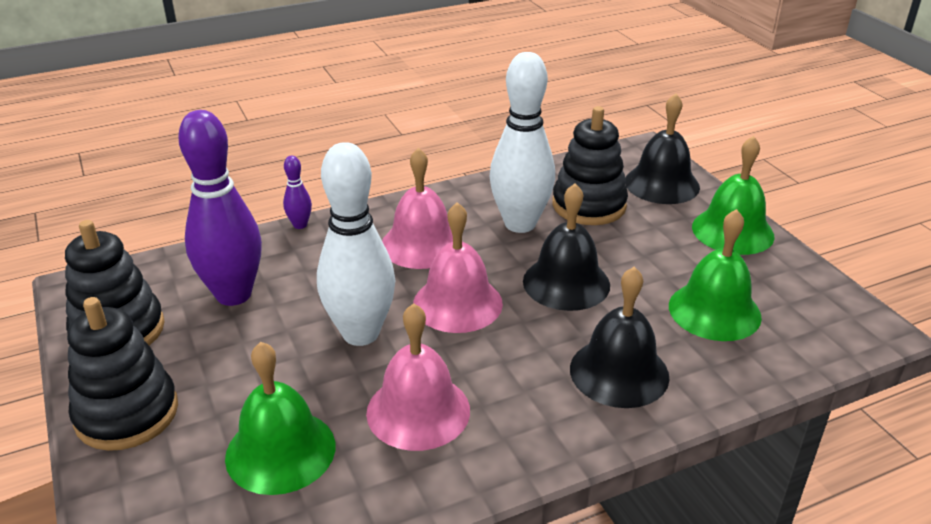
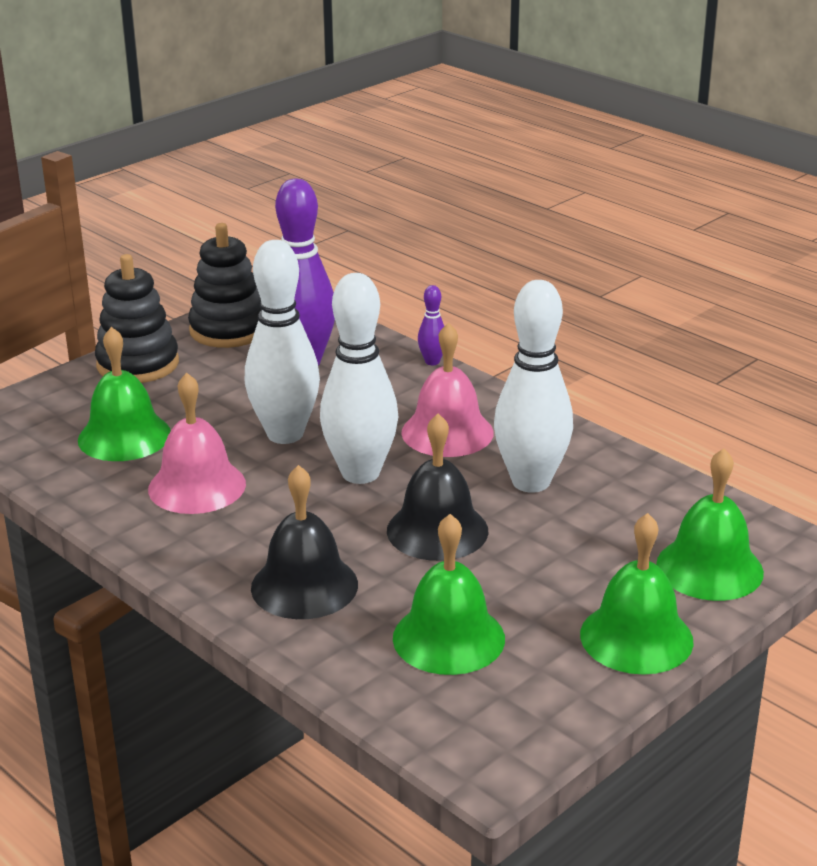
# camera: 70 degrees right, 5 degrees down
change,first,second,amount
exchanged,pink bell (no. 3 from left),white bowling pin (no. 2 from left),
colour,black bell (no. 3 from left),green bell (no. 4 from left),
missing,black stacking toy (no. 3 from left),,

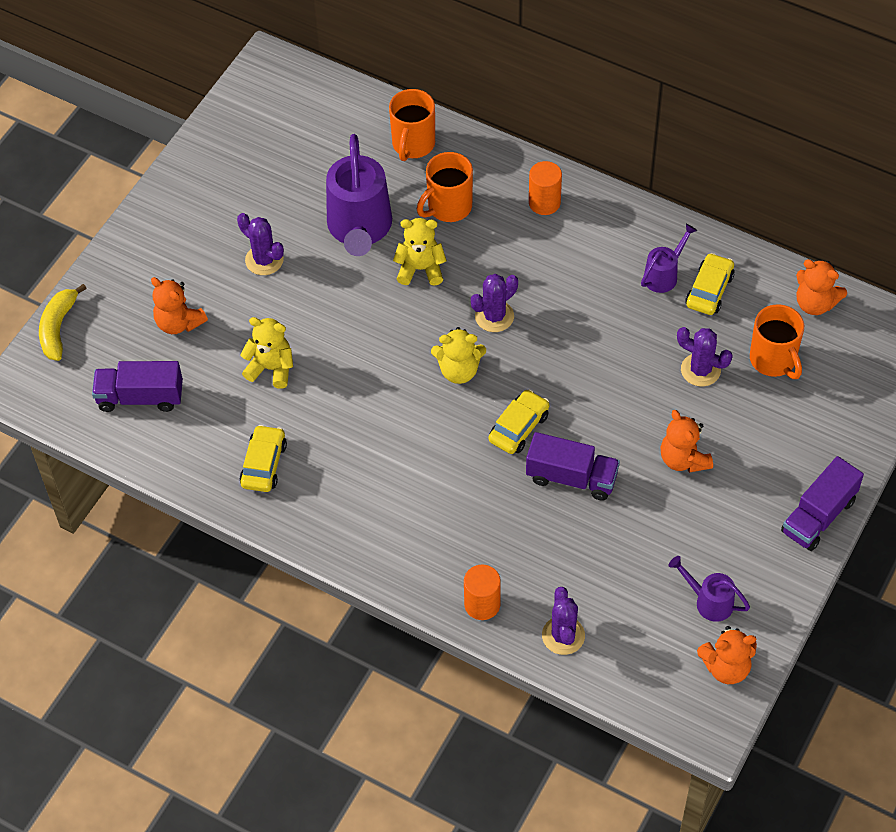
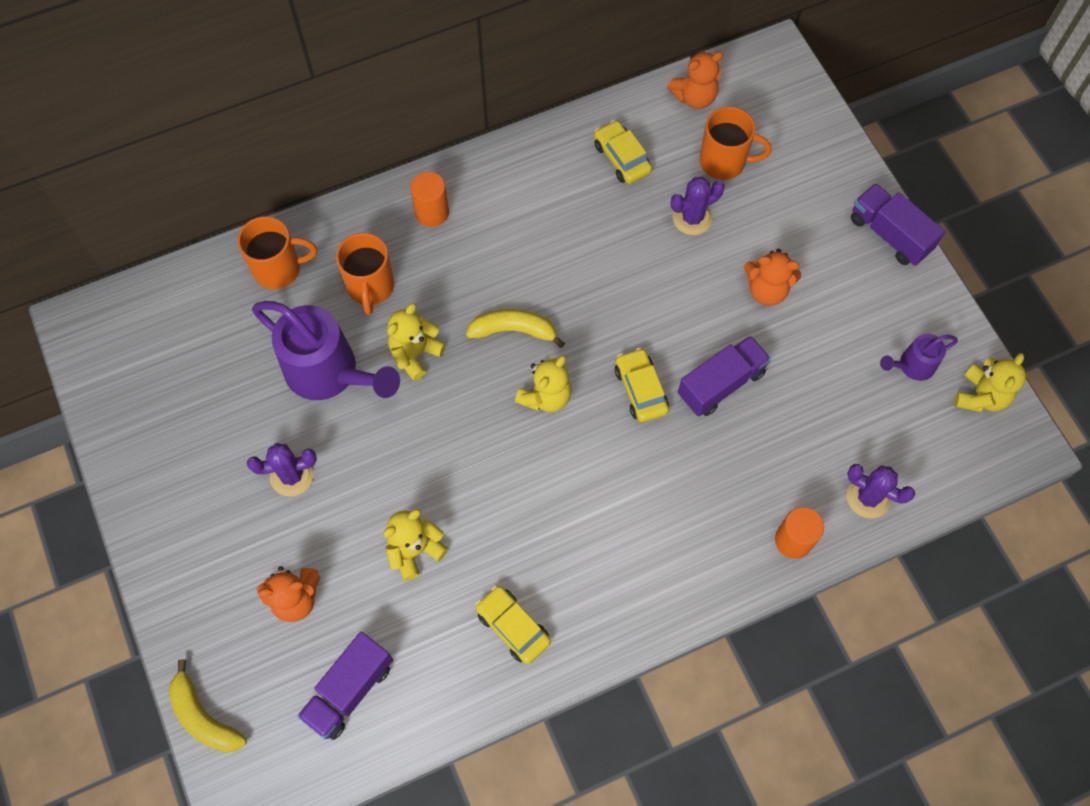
# camera: 55 degrees left, 10 degrees up
change,first,second,amount
spun,orange mug (no. 1 from left),,60 degrees counterclockwise
exchanged,purple cactus (no. 2 from left),yellow banana (no. 2 from left),
spun,purple truck (no. 3 from left),,150 degrees clockwise
colour,orange teddy bear (no. 3 from left),yellow teddy bear (no. 4 from left),
missing,purple watering can (no. 2 from left),,

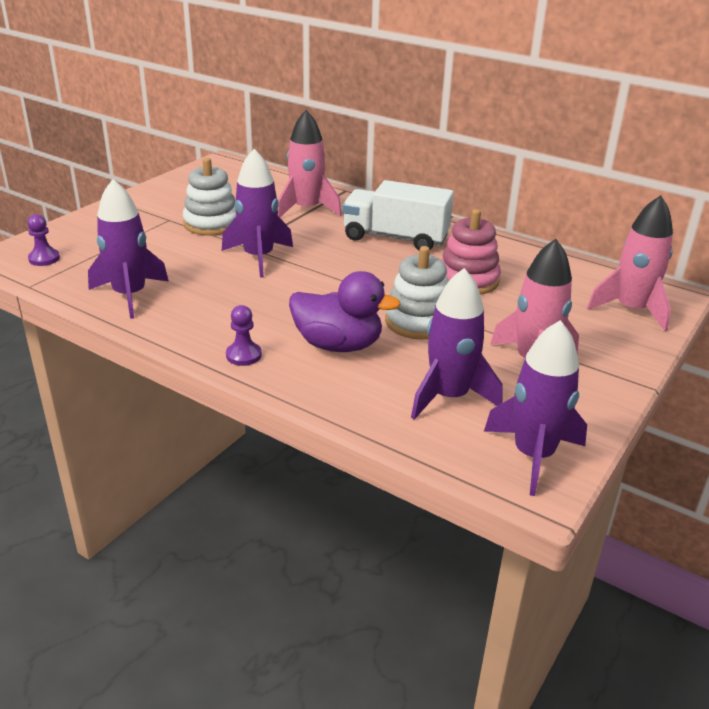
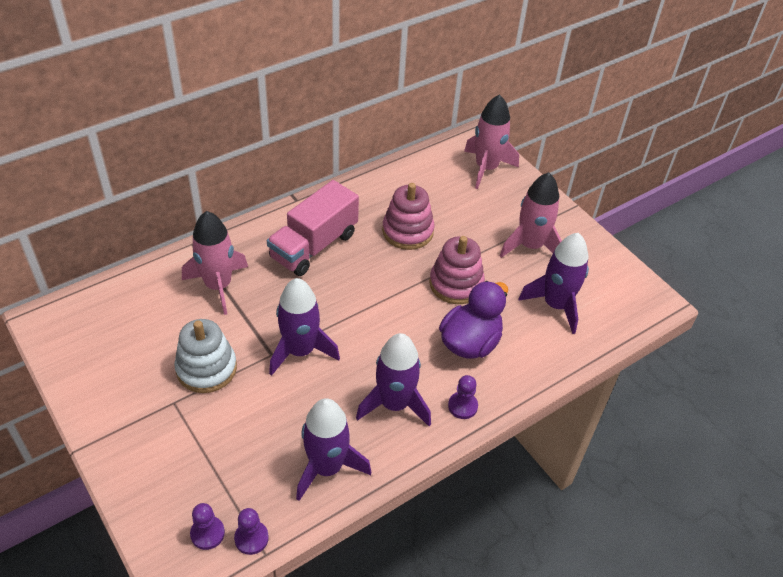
# camera: 70 degrees left, 15 degrees up
change,first,second,amount
appeared,,purple pawn (no. 2 from left),
colour,white truck,pink truck,
relocated,purple rocket (no. 4 from left in the first image),purple rocket (no. 3 from left),
colour,white stacking toy (no. 2 from left),pink stacking toy (no. 2 from left),

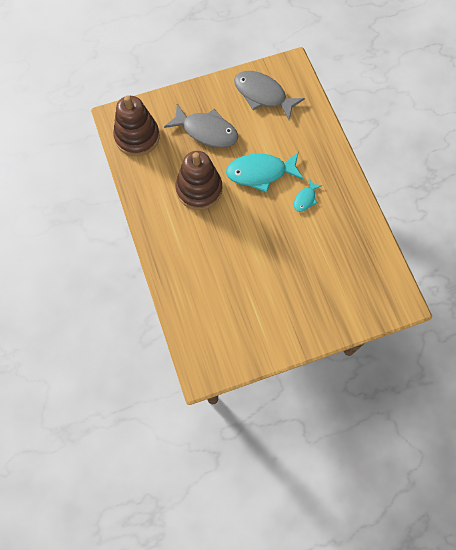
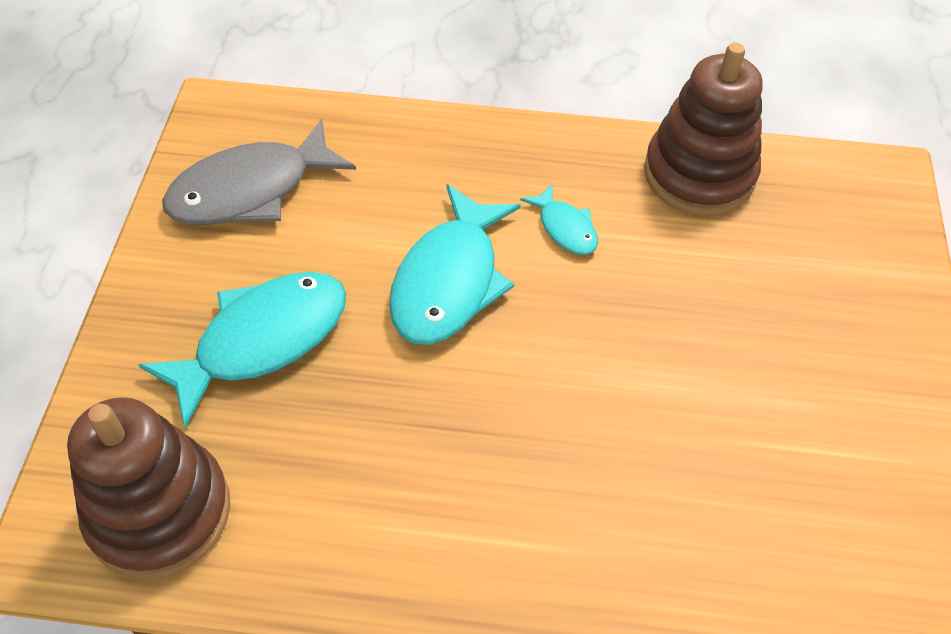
# camera: 65 degrees left, 15 degrees down
change,first,second,amount
colour,grey fish (no. 1 from left),turquoise fish (no. 1 from left),
relocated,brown stacking toy (no. 2 from left),,

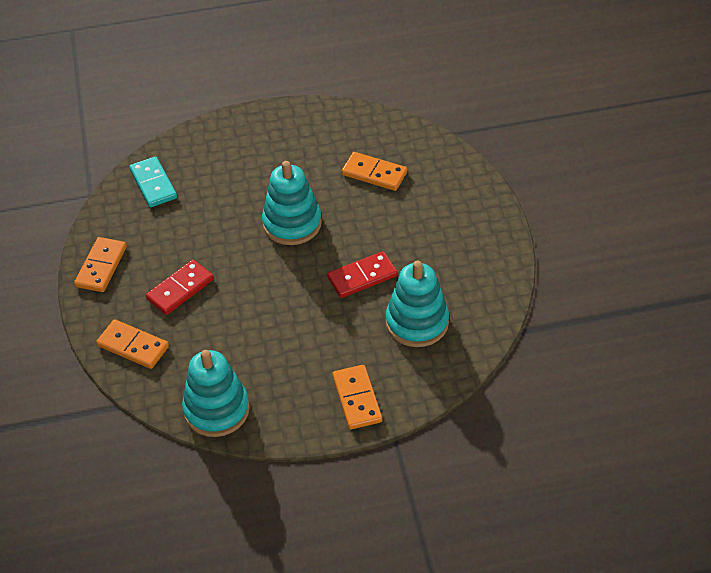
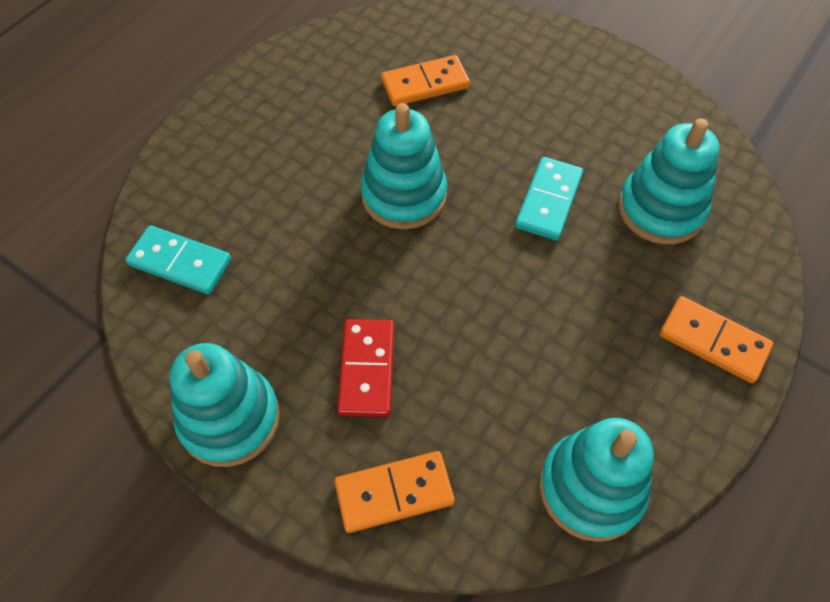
# camera: 45 degrees left, 10 degrees up
change,first,second,amount
exchanged,orange domino (no. 1 from left),turquoise stacking toy (no. 1 from left),
colour,red domino (no. 2 from left),turquoise domino (no. 2 from left),

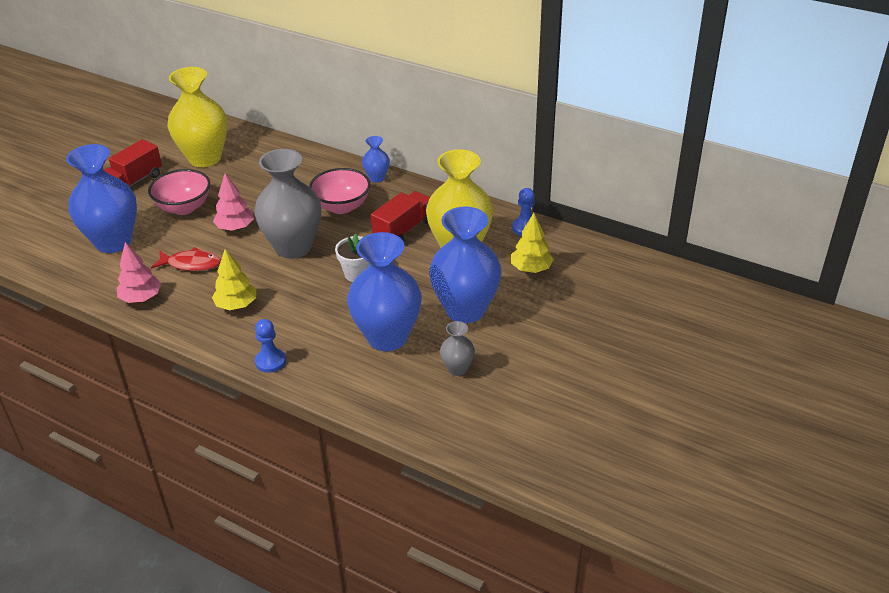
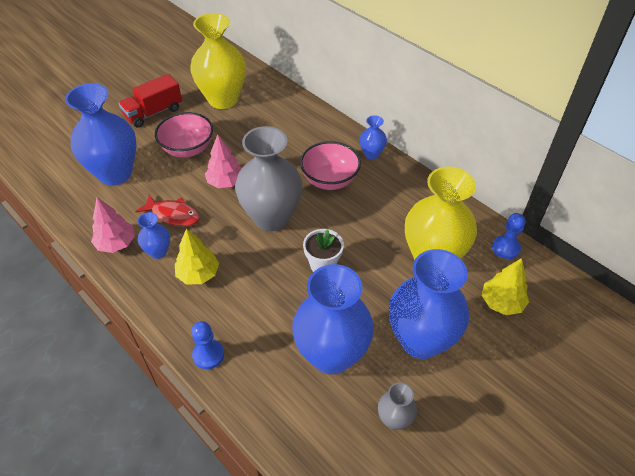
# camera: 15 degrees right, 10 degrees up
change,first,second,amount
appeared,,blue vase (no. 2 from left),
missing,red truck (no. 2 from left),,

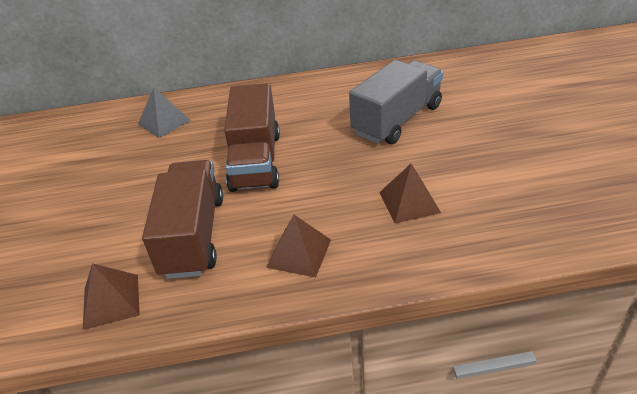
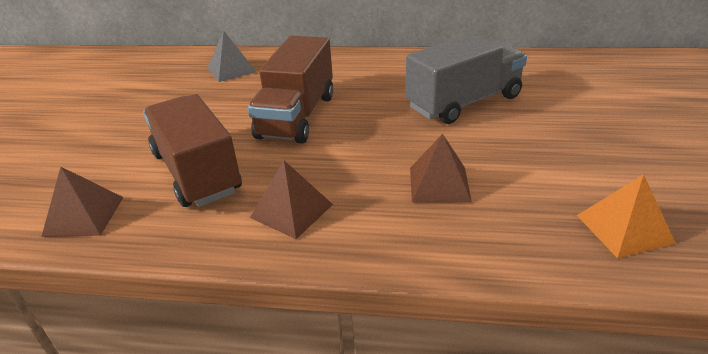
# camera: 15 degrees right, 5 degrees down
change,first,second,amount
spun,brown truck (no. 1 from left),,45 degrees counterclockwise
appeared,,orange pyramid,

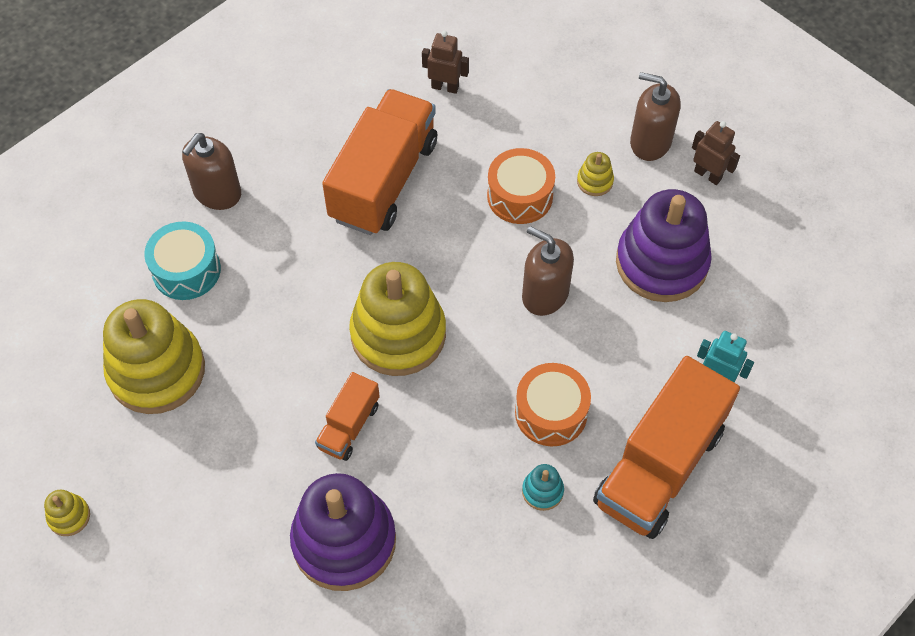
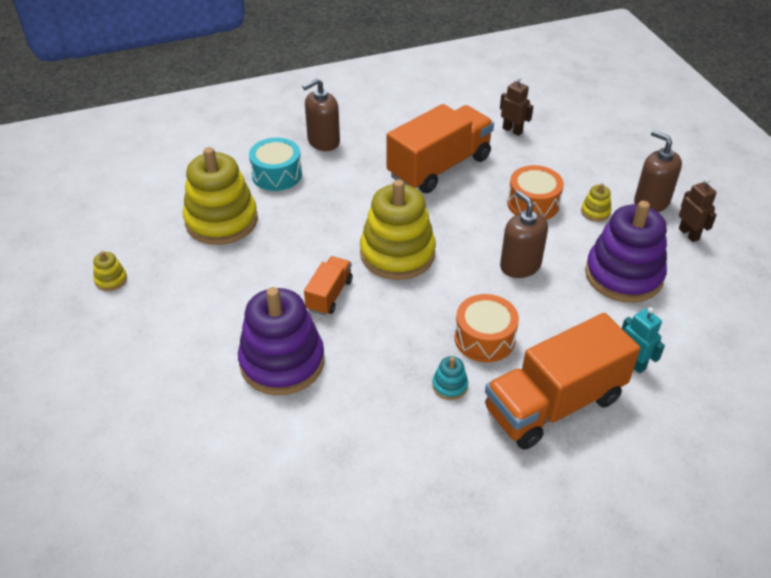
# camera: 25 degrees right, 15 degrees down
change,first,second,amount
spun,orange truck (no. 1 from left),,150 degrees clockwise

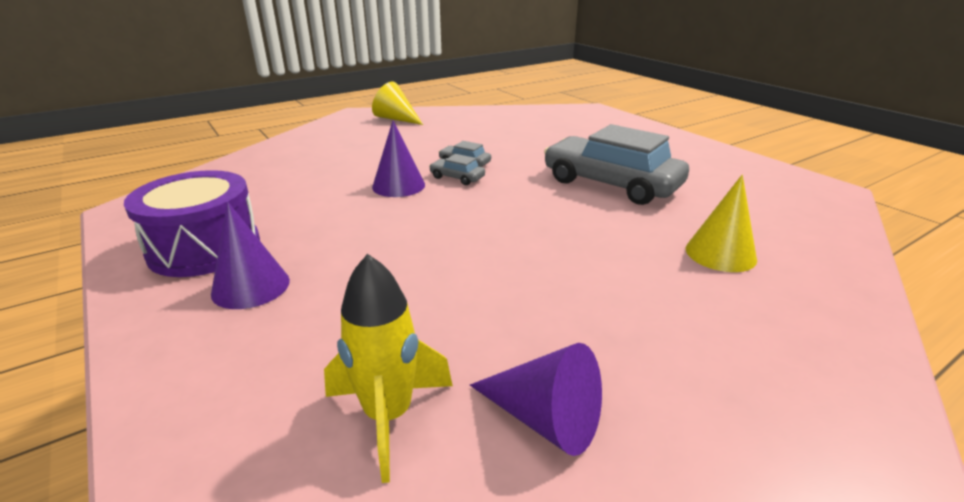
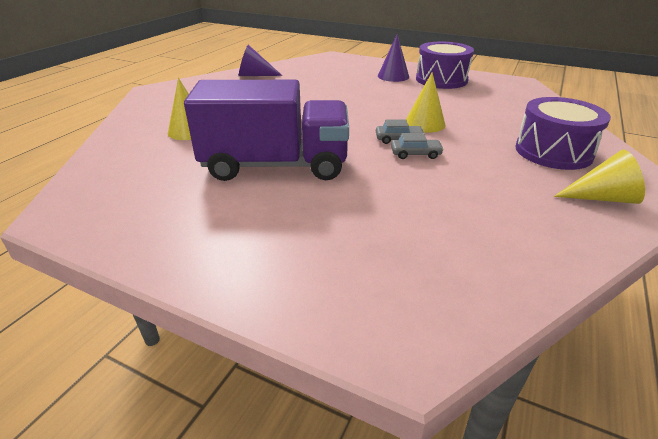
# camera: 150 degrees right, 5 degrees up
change,first,second,amount
exchanged,grey car (no. 3 from left),purple truck,
colour,purple cone (no. 2 from left),yellow cone (no. 2 from left),
appeared,,purple drum (no. 2 from left),
missing,yellow rocket,,

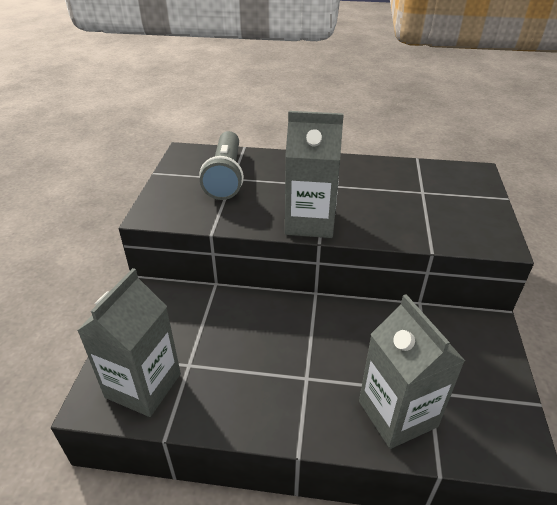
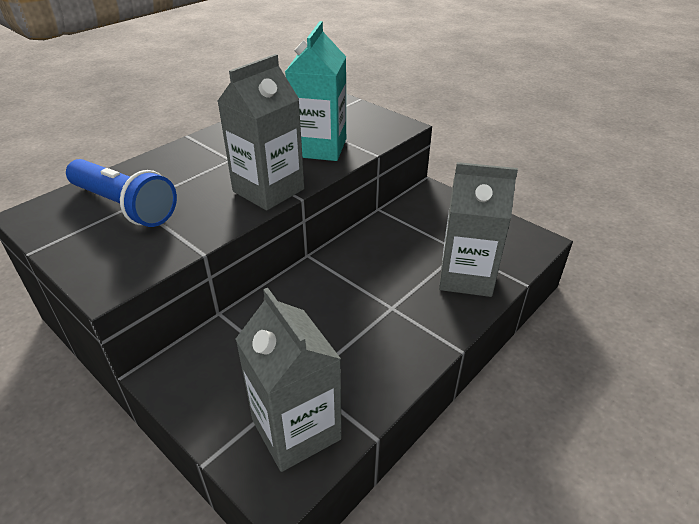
# camera: 55 degrees left, 0 degrees up
change,first,second,amount
colour,grey flashlight,blue flashlight,
appeared,,turquoise carton,

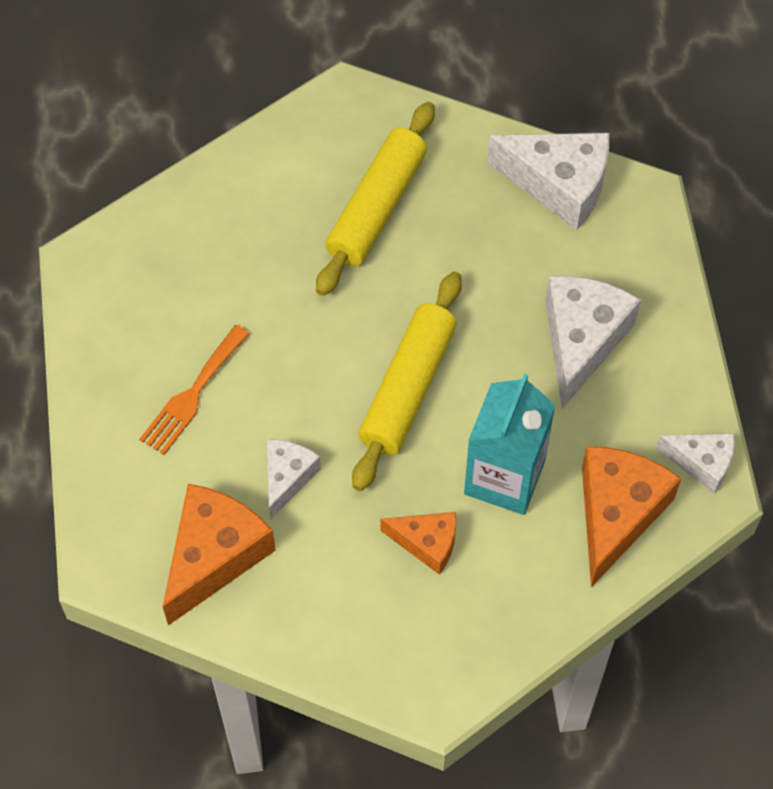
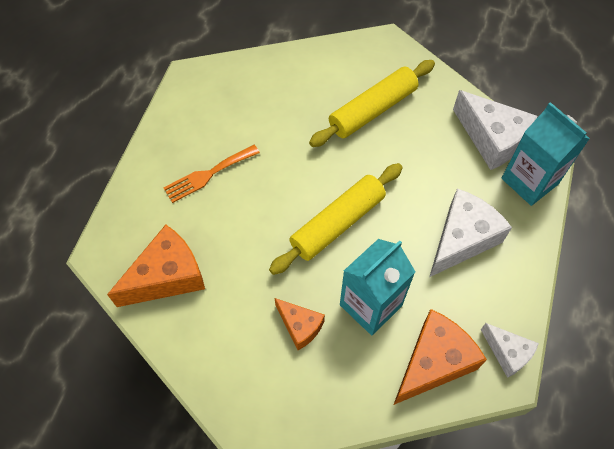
# camera: 25 degrees right, 0 degrees up
change,first,second,amount
appeared,,turquoise carton (no. 2 from left),
missing,white cheese (no. 1 from left),,

